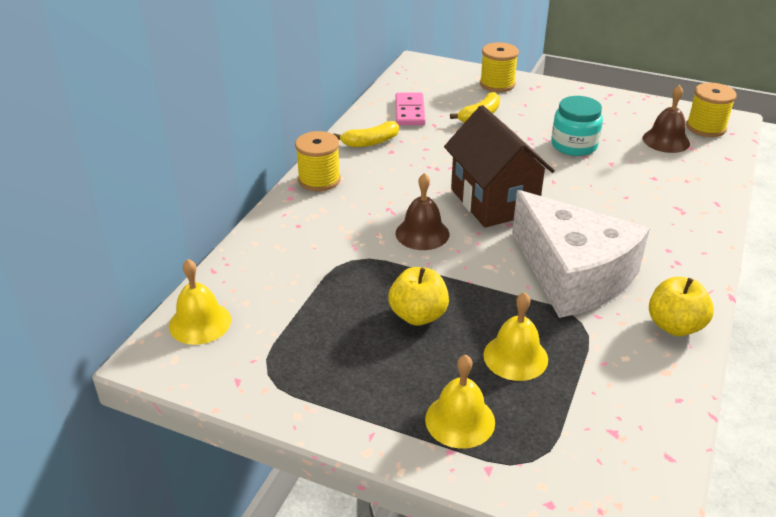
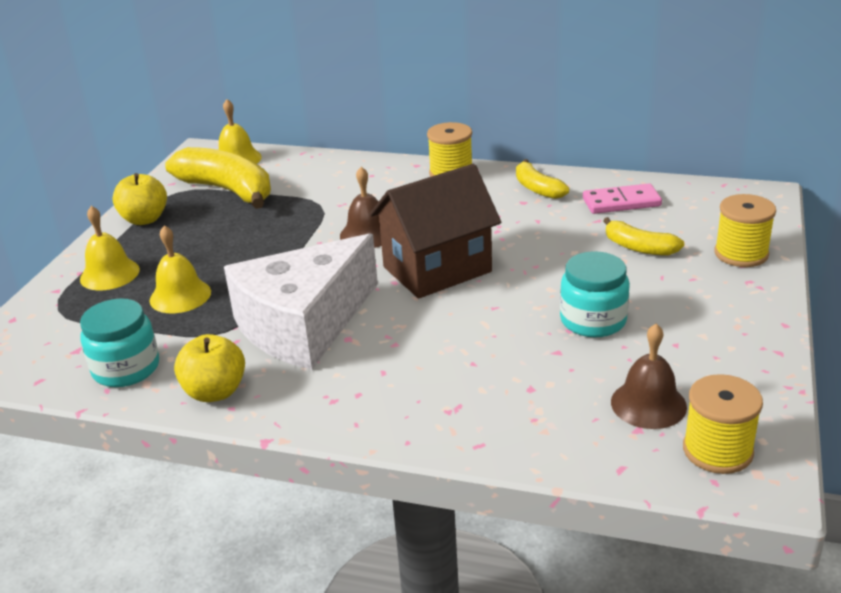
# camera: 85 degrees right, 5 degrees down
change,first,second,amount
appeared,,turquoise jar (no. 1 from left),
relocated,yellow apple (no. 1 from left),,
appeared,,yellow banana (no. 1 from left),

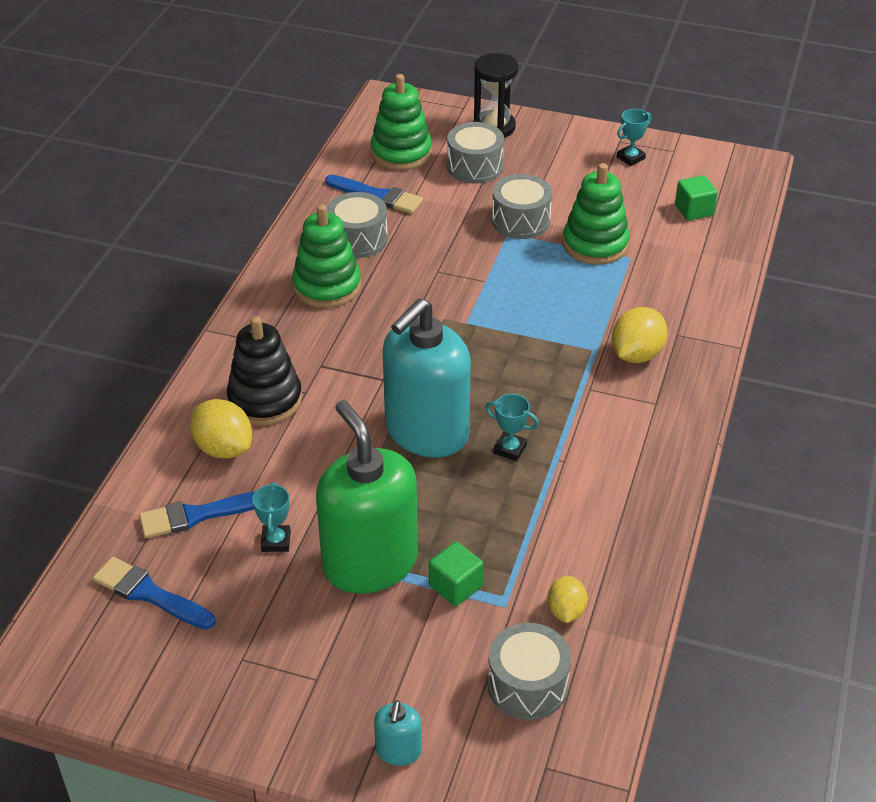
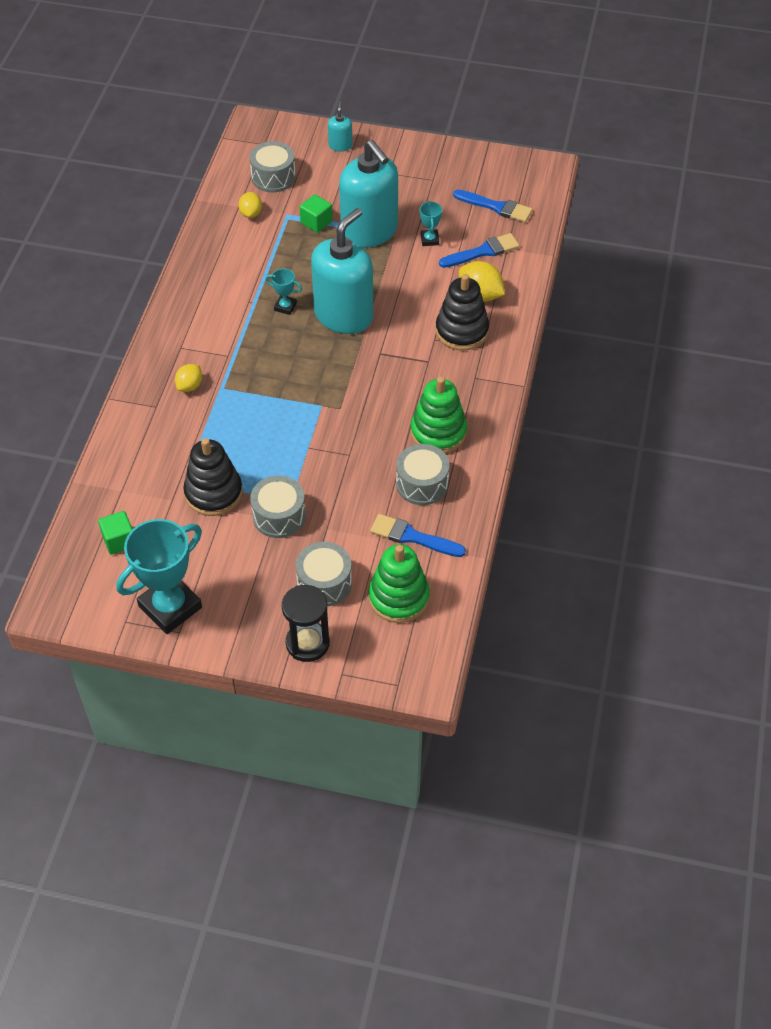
# camera: 175 degrees right, 10 degrees up
change,first,second,amount
size,turquoise trophy (no. 3 from left in the first image),turquoise trophy (no. 1 from left),x2.24
size,yellow lemon (no. 3 from left in the first image),yellow lemon (no. 1 from left),x0.63
colour,green stacking toy (no. 3 from left),black stacking toy (no. 1 from left),
colour,green soap dispenser,turquoise soap dispenser (no. 3 from left),

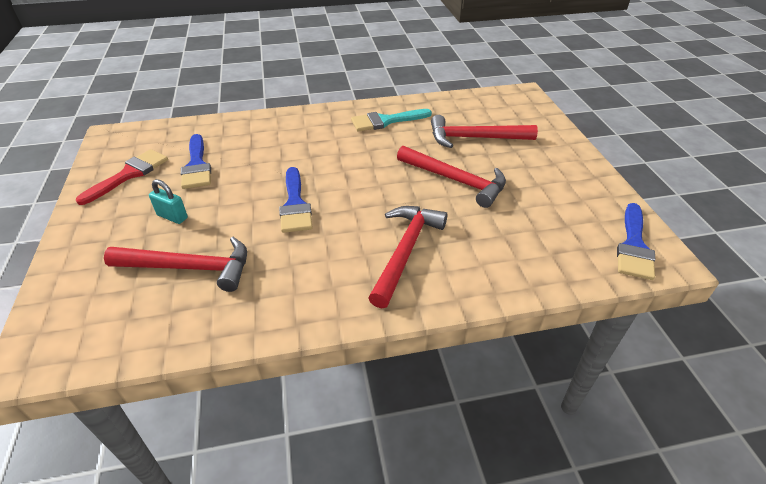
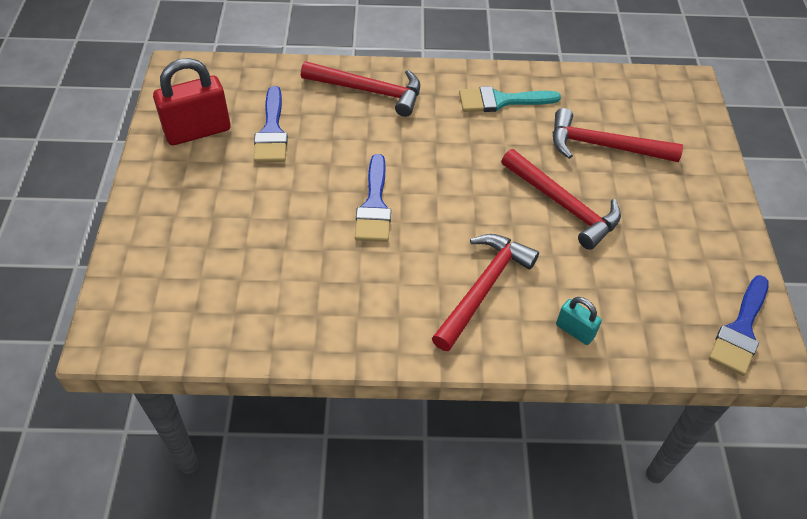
# camera: 10 degrees right, 10 degrees up
change,first,second,amount
exchanged,red brush,red padlock,
relocated,red hammer (no. 1 from left),,
relocated,turquoise padlock,,

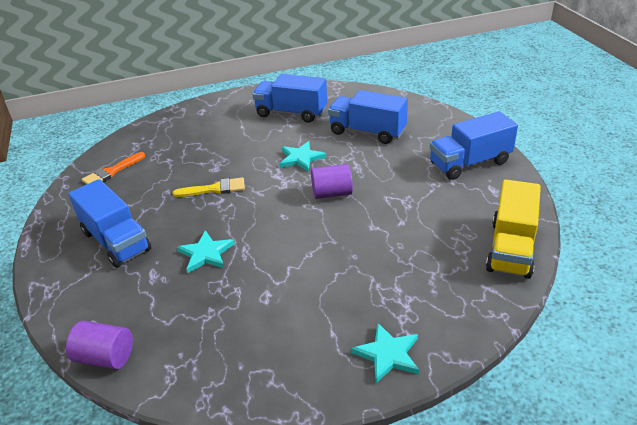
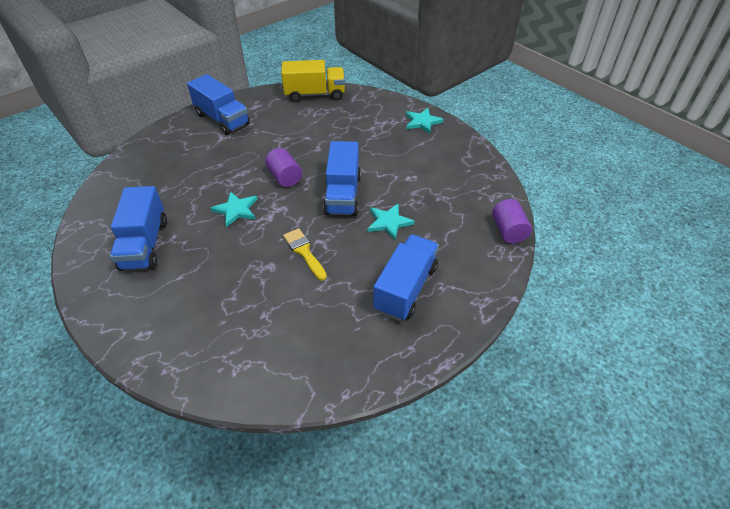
# camera: 115 degrees left, 10 degrees up
change,first,second,amount
relocated,blue truck (no. 3 from left),,
missing,orange brush,,

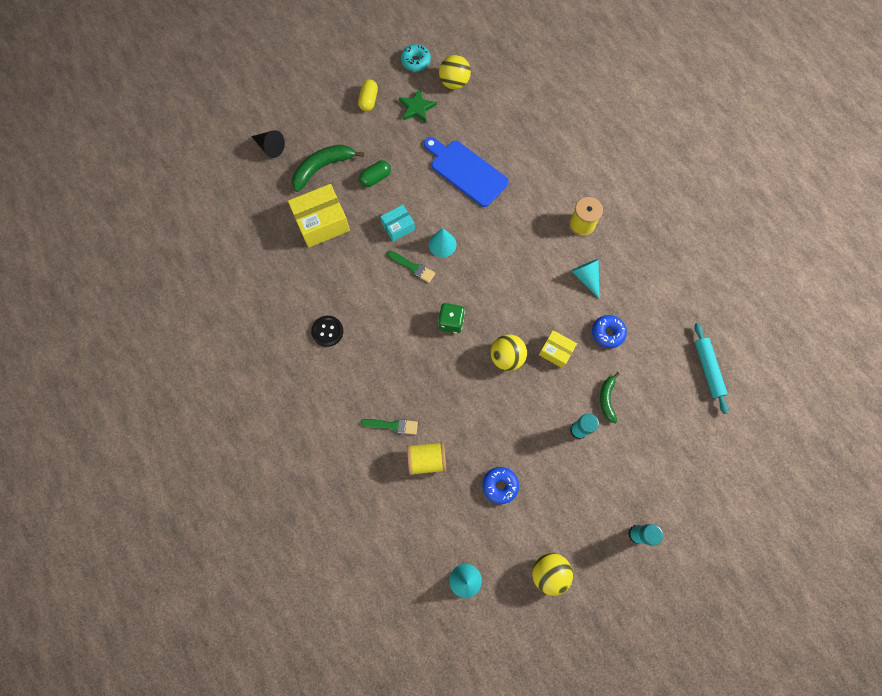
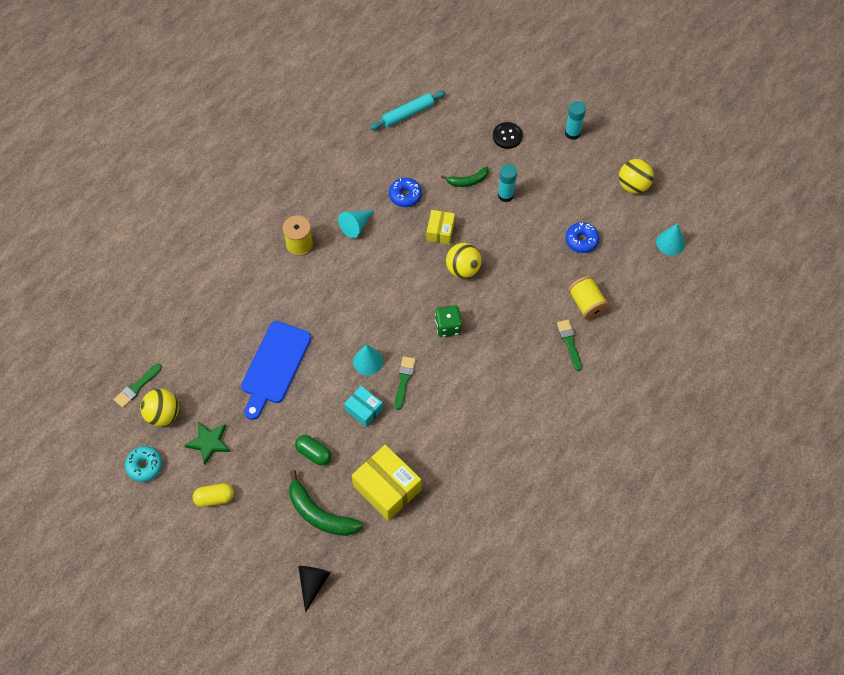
# camera: 110 degrees left, 10 degrees down
change,first,second,amount
appeared,,green brush (no. 1 from left),
relocated,black button,,

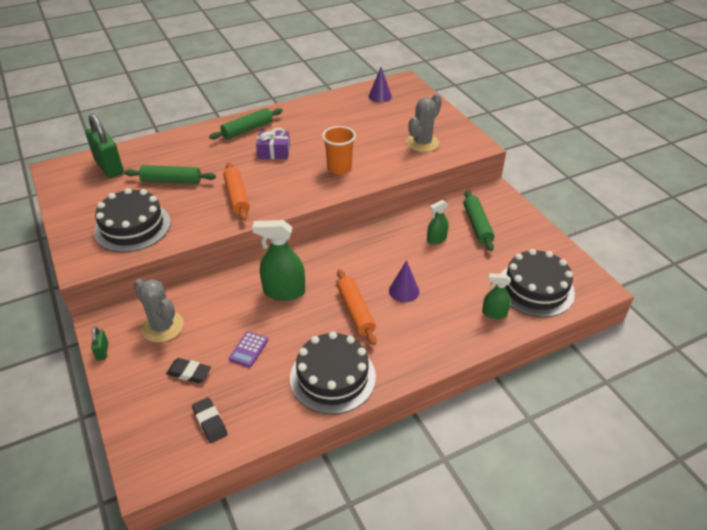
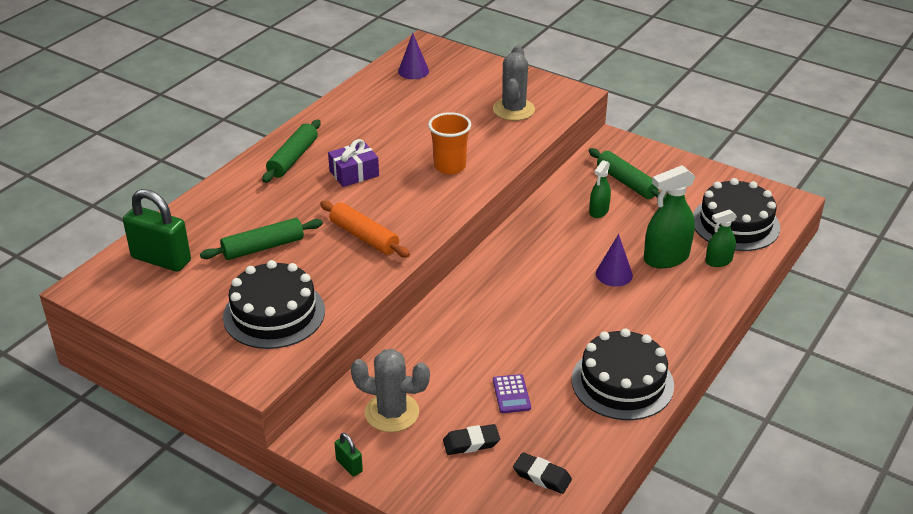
# camera: 30 degrees left, 5 degrees down
change,first,second,amount
relocated,green spray bottle (no. 1 from left in the first image),green spray bottle (no. 2 from left),
missing,orange rolling pin (no. 2 from left),,

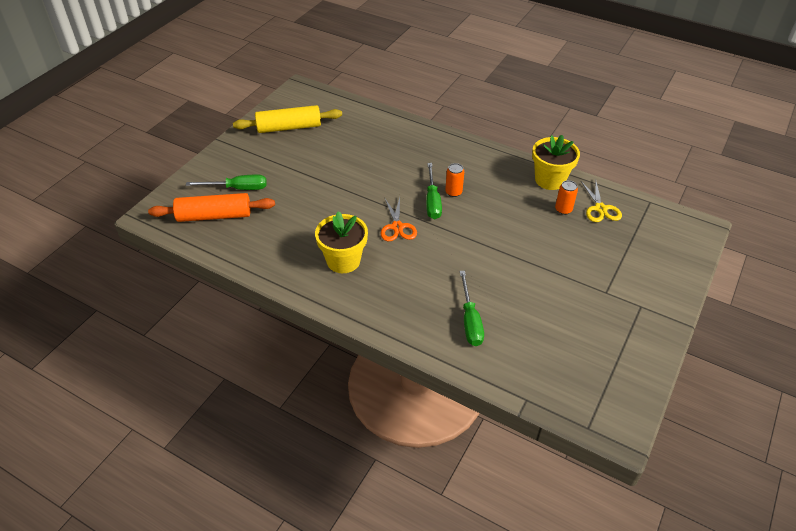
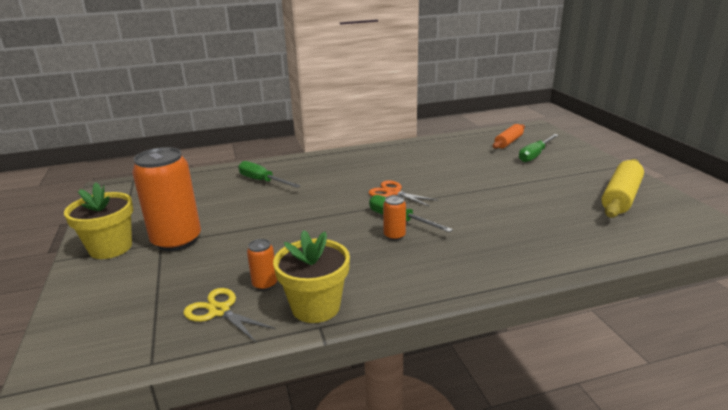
# camera: 135 degrees right, 20 degrees down
change,first,second,amount
relocated,yellow flower pot (no. 1 from left),,
appeared,,orange can (no. 1 from left),
size,orange rolling pin,,x0.65

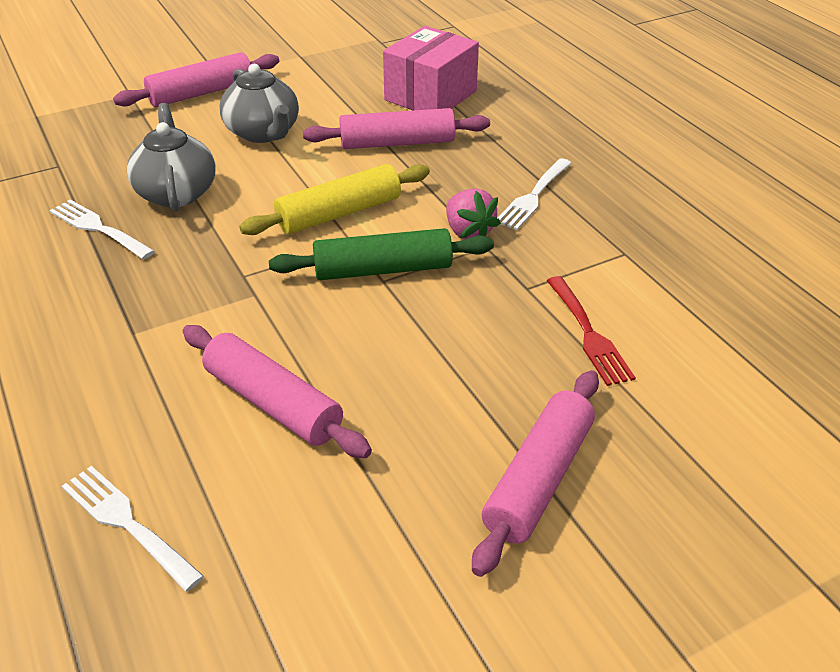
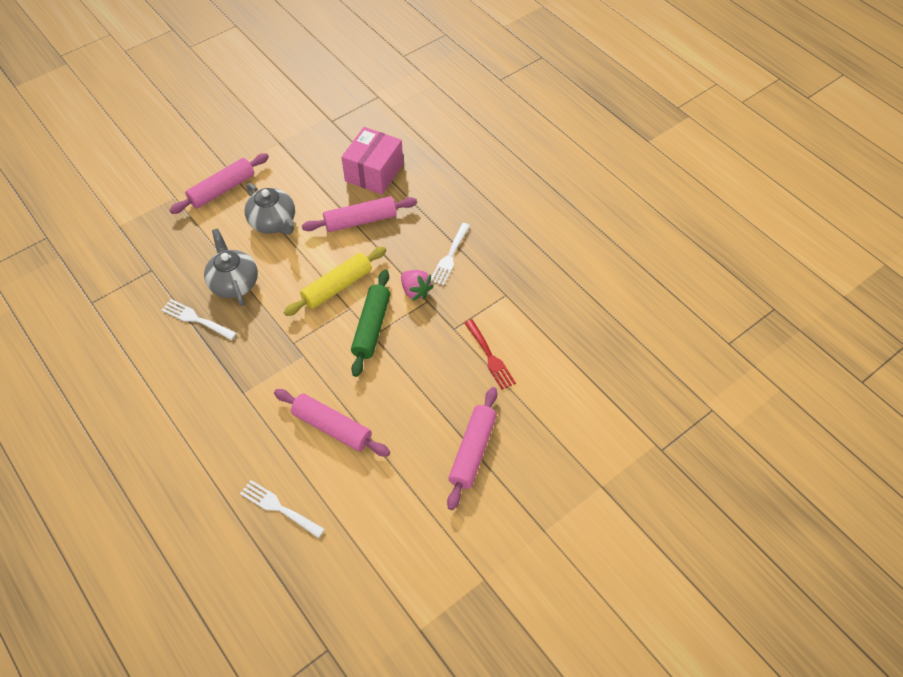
# camera: 10 degrees left, 15 degrees up
change,first,second,amount
spun,green rolling pin,,60 degrees counterclockwise

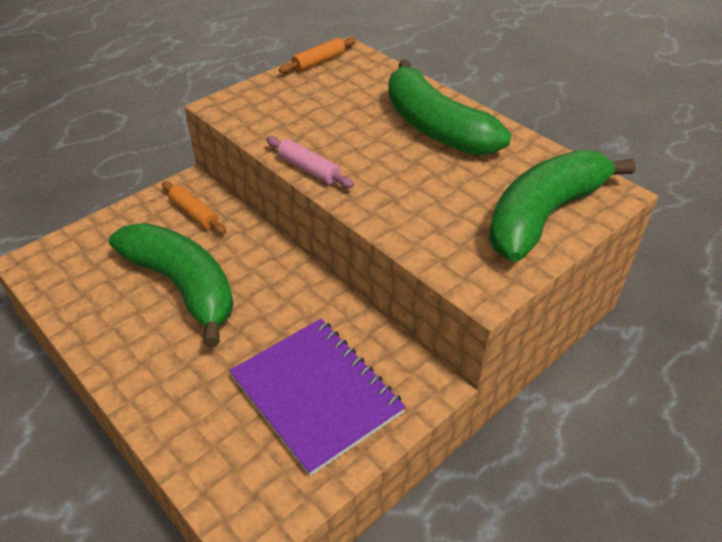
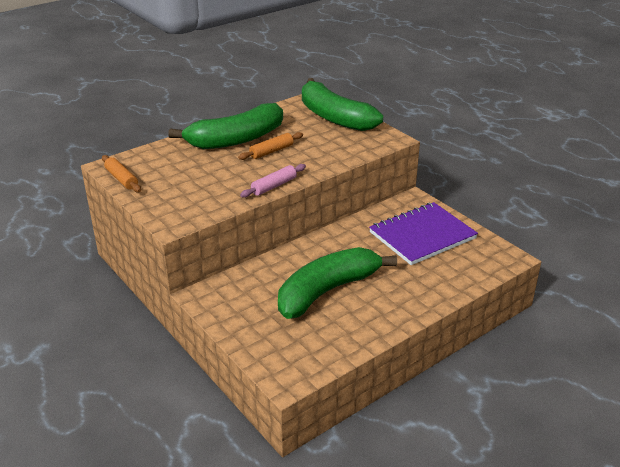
# camera: 85 degrees left, 10 degrees down
change,first,second,amount
relocated,orange rolling pin (no. 1 from left in the first image),orange rolling pin (no. 2 from left),

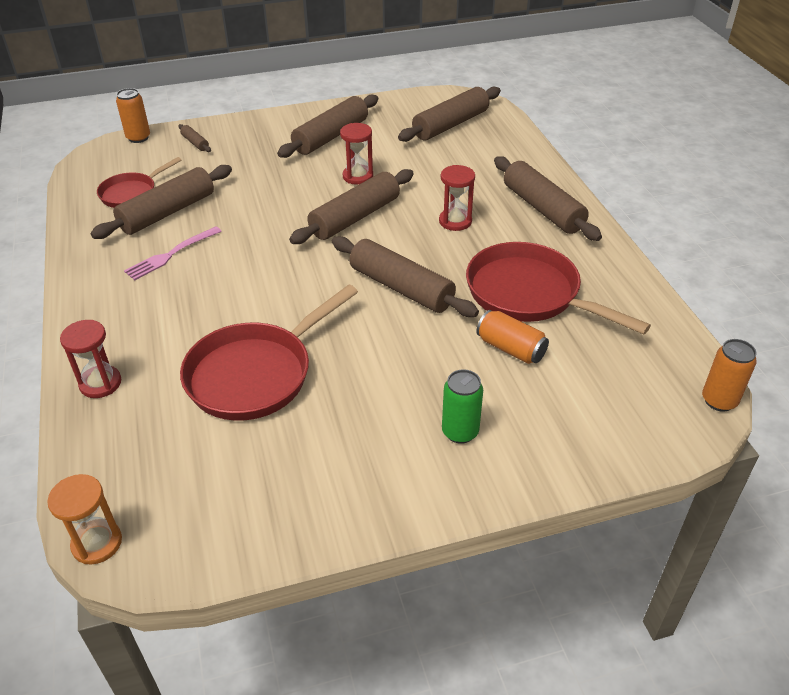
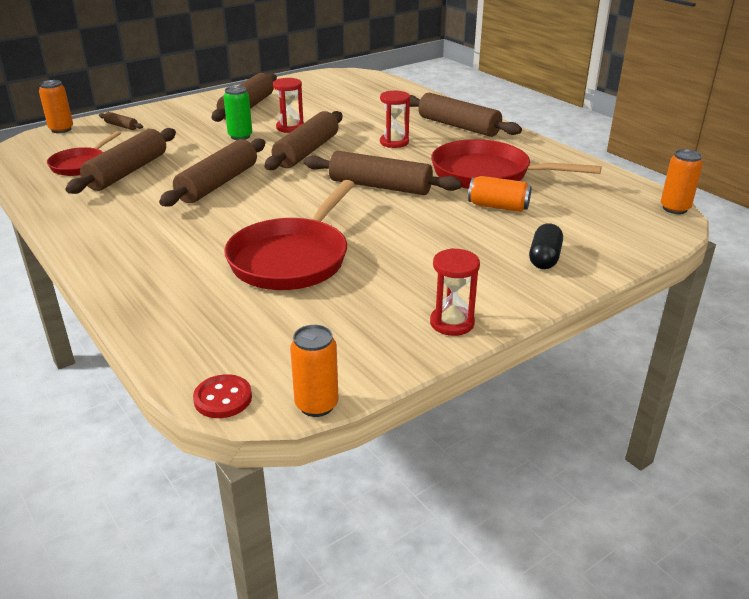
# camera: 20 degrees left, 10 degrees down
change,first,second,amount
relocated,brown rolling pin (no. 6 from left in the first image),brown rolling pin (no. 3 from left),
exchanged,orange hourglass,red button,
relocated,green can,,
appeared,,orange can (no. 2 from left),
relocated,red hourglass (no. 1 from left in the first image),red hourglass (no. 3 from left),
appeared,,black capsule,
missing,pink fork,,

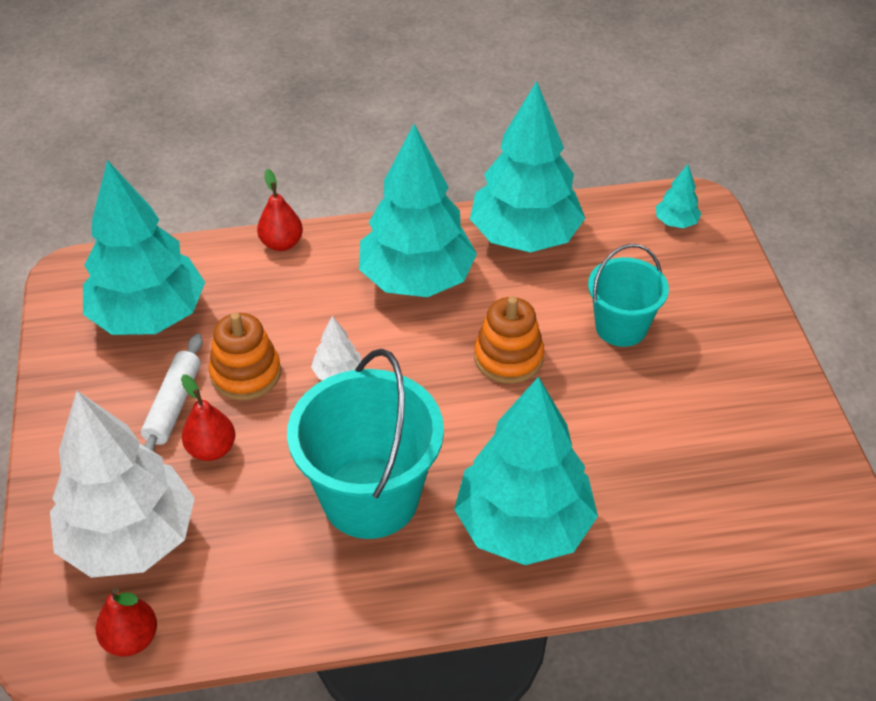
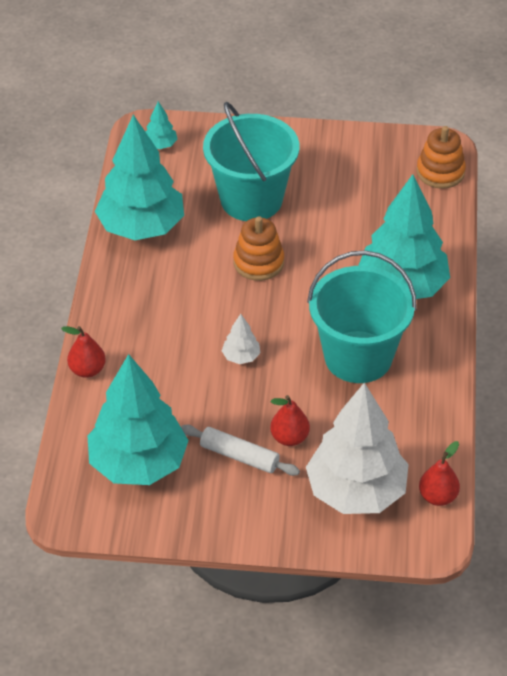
# camera: 75 degrees left, 0 degrees up
change,first,second,amount
size,turquoise bucket (no. 2 from left in the first image),turquoise bucket (no. 1 from left),x1.67
relocated,orange stacking toy (no. 1 from left in the first image),orange stacking toy (no. 2 from left),
missing,turquoise tree (no. 2 from left),,

